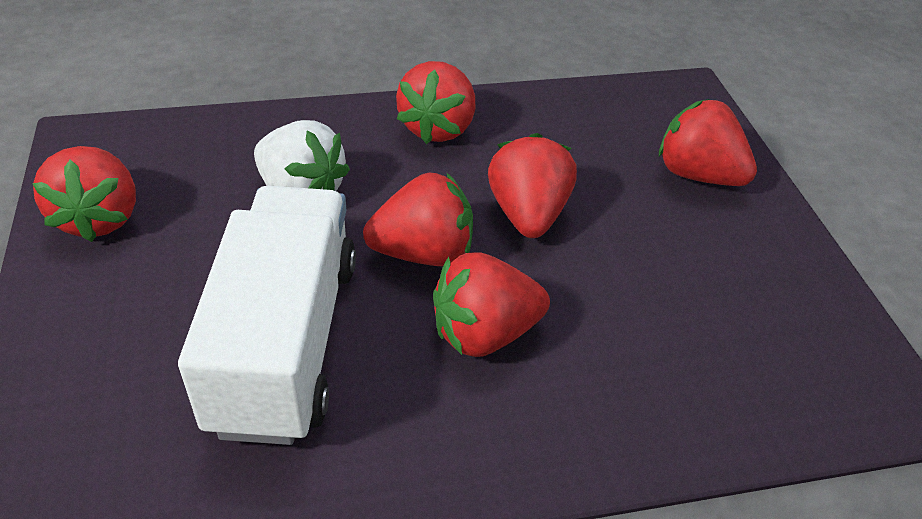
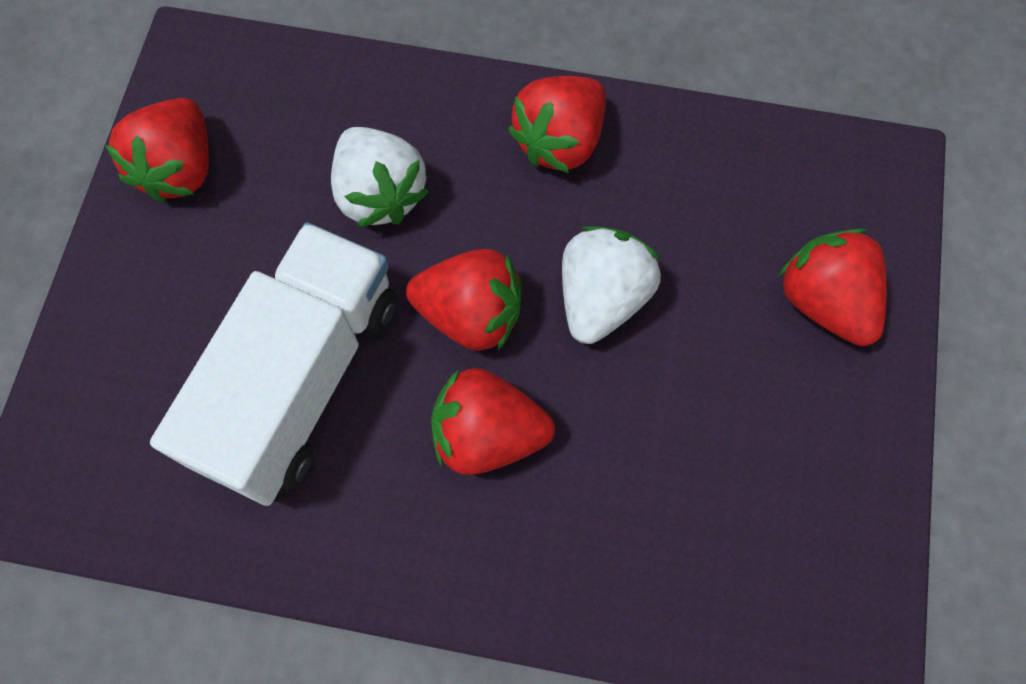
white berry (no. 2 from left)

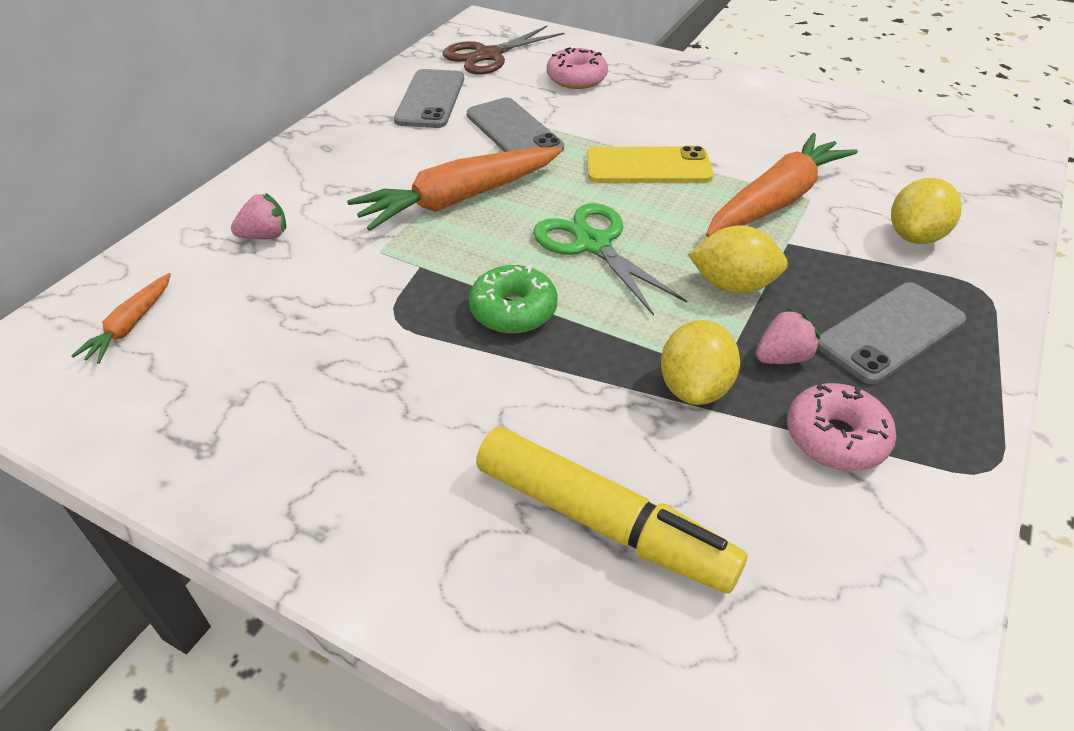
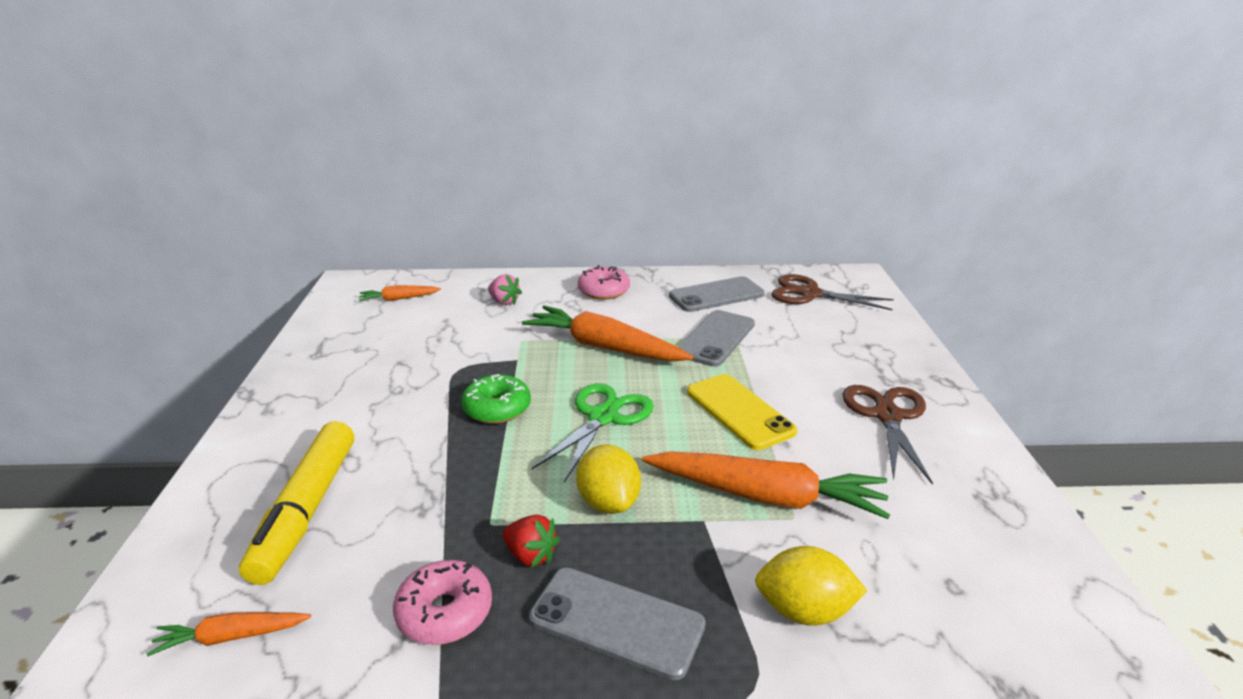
bright yellow lemon (no. 1 from left in the first image)
bright orange carrot (no. 1 from left)
dark brown scissors (no. 2 from left)
pink doughnut (no. 2 from left)
scarlet berry

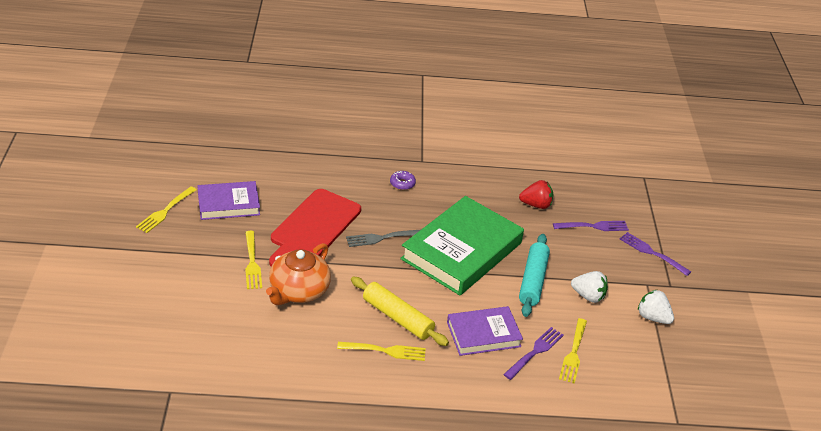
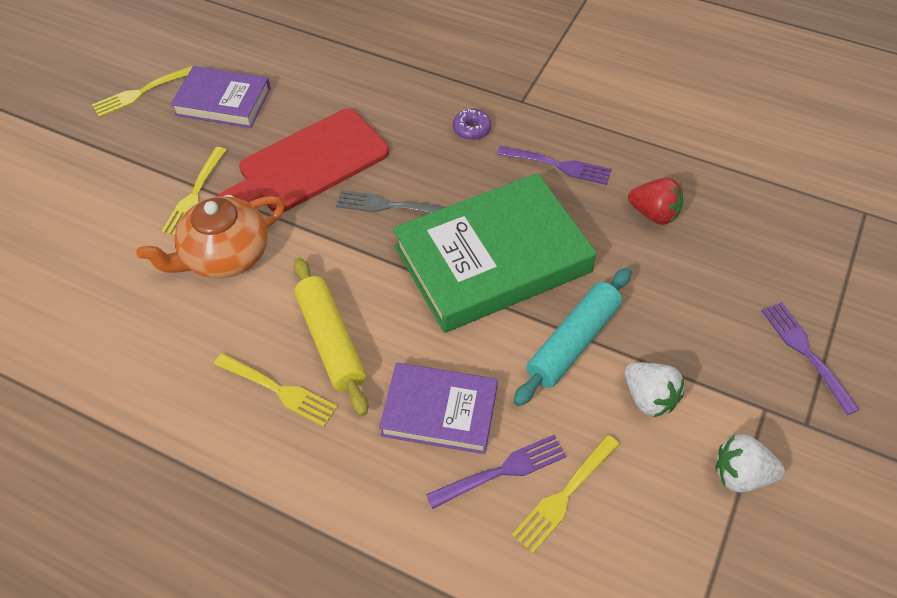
purple table fork (no. 2 from left)
white berry (no. 2 from left)

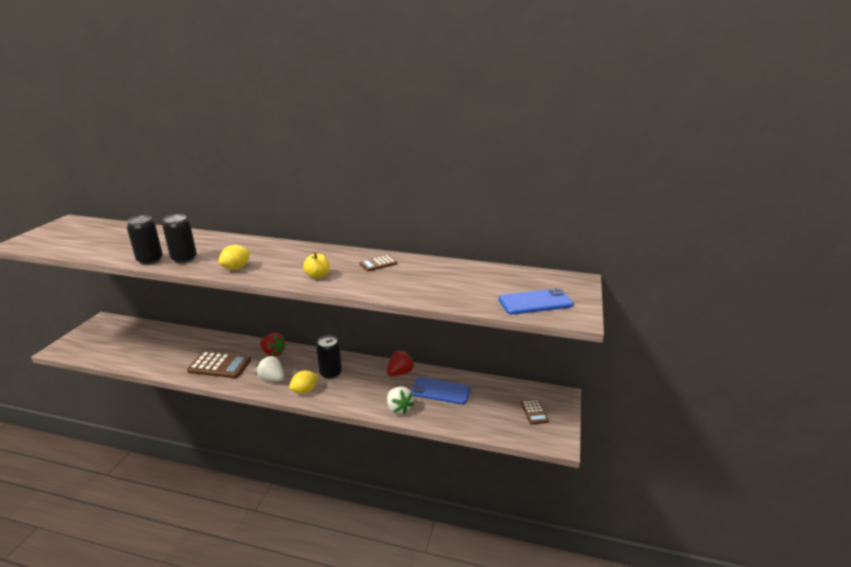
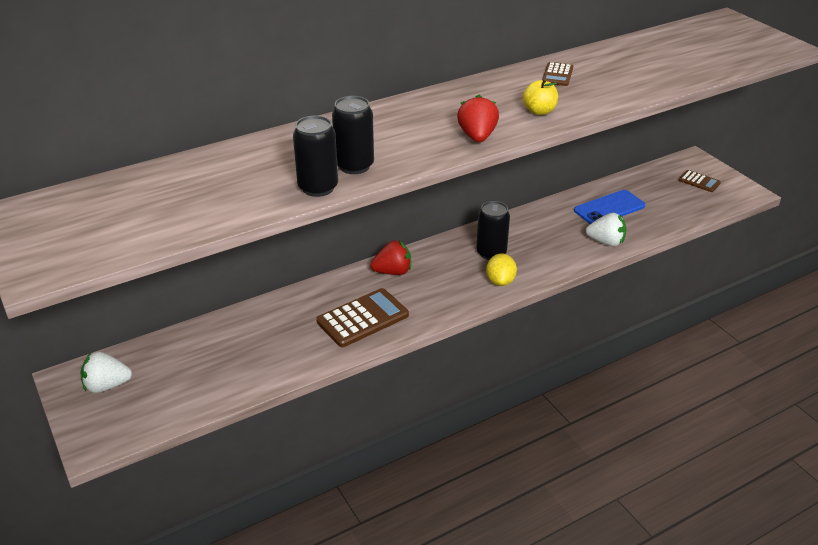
bright yellow lemon (no. 1 from left in the first image)
royal blue phone (no. 2 from left in the first image)
white berry (no. 1 from left)
scarlet berry (no. 2 from left)

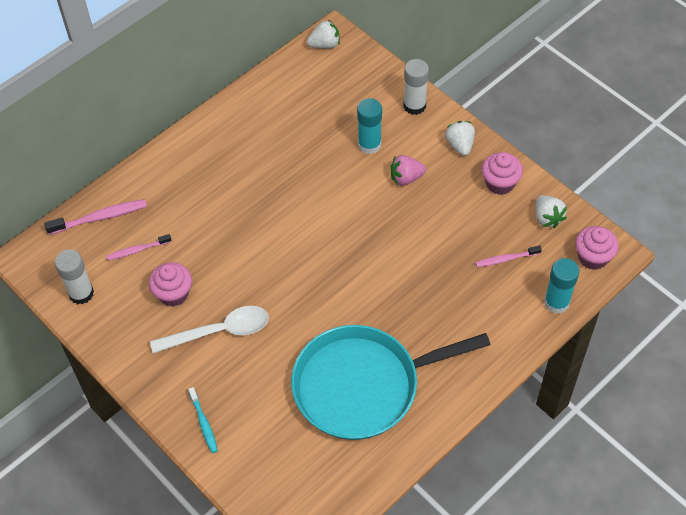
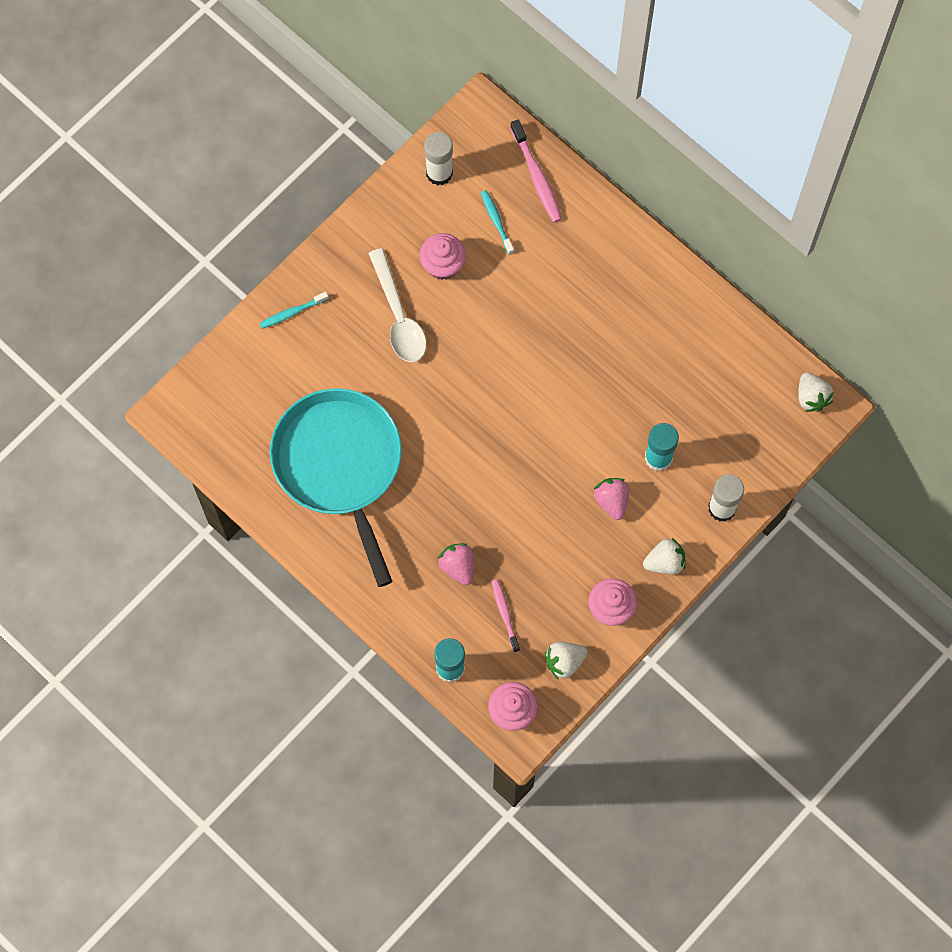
pink berry (no. 1 from left)
teal toothbrush (no. 2 from left)

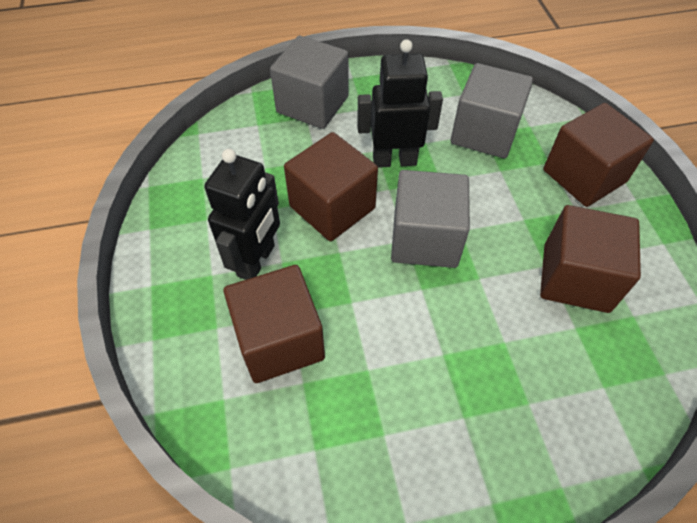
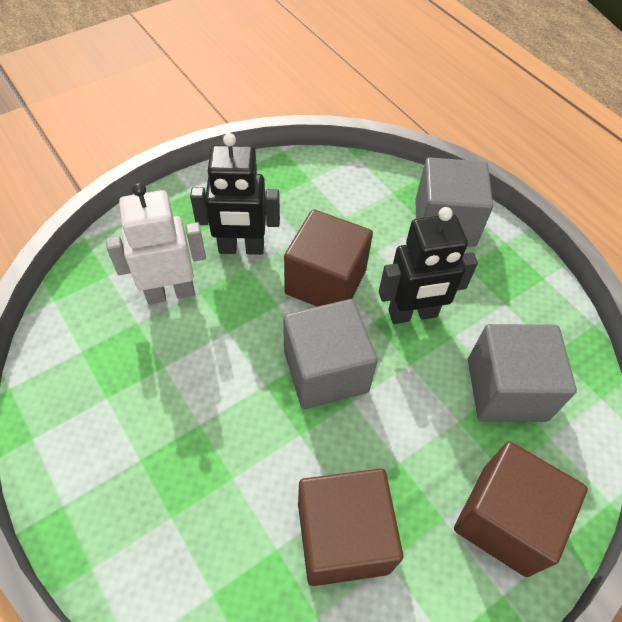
white robot
ebony robot (no. 2 from left)

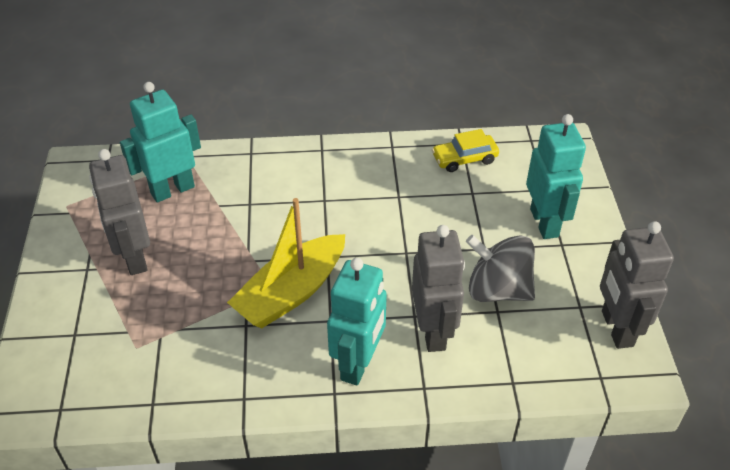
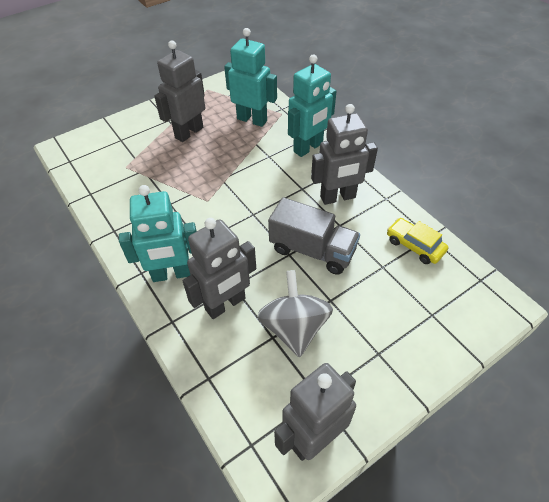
bright yellow boat
gray toy truck
gray robot (no. 4 from left)
teal robot (no. 3 from left)

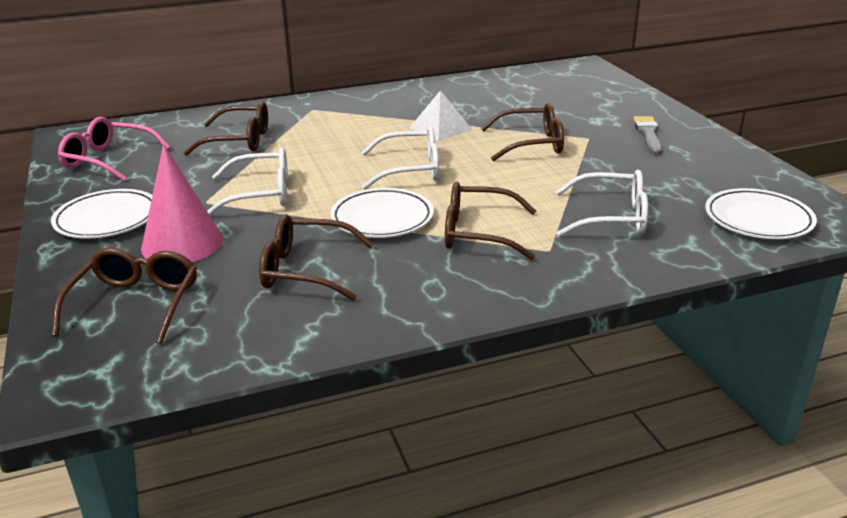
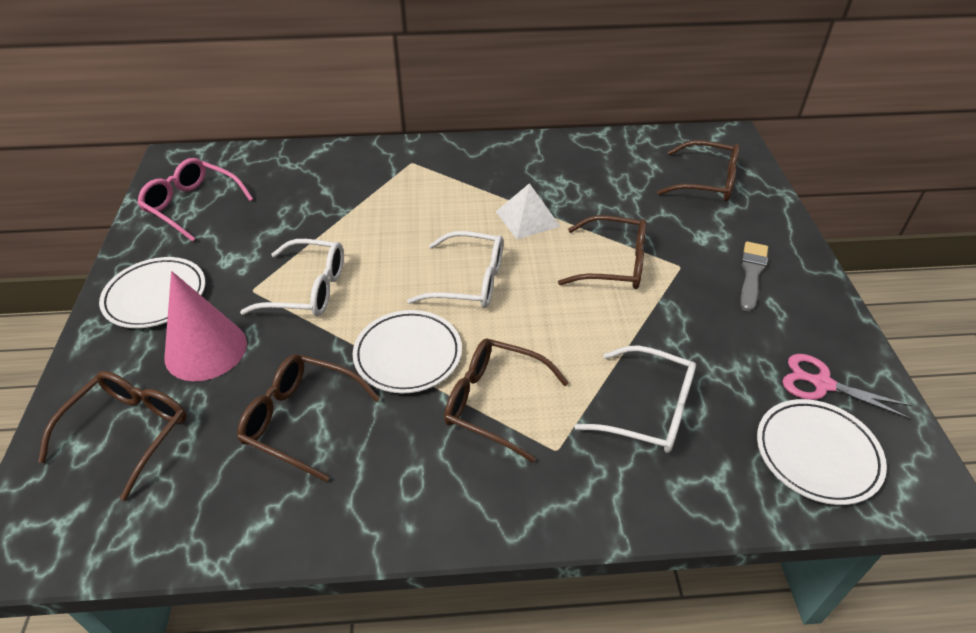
pink scissors
dark brown glasses (no. 5 from left)

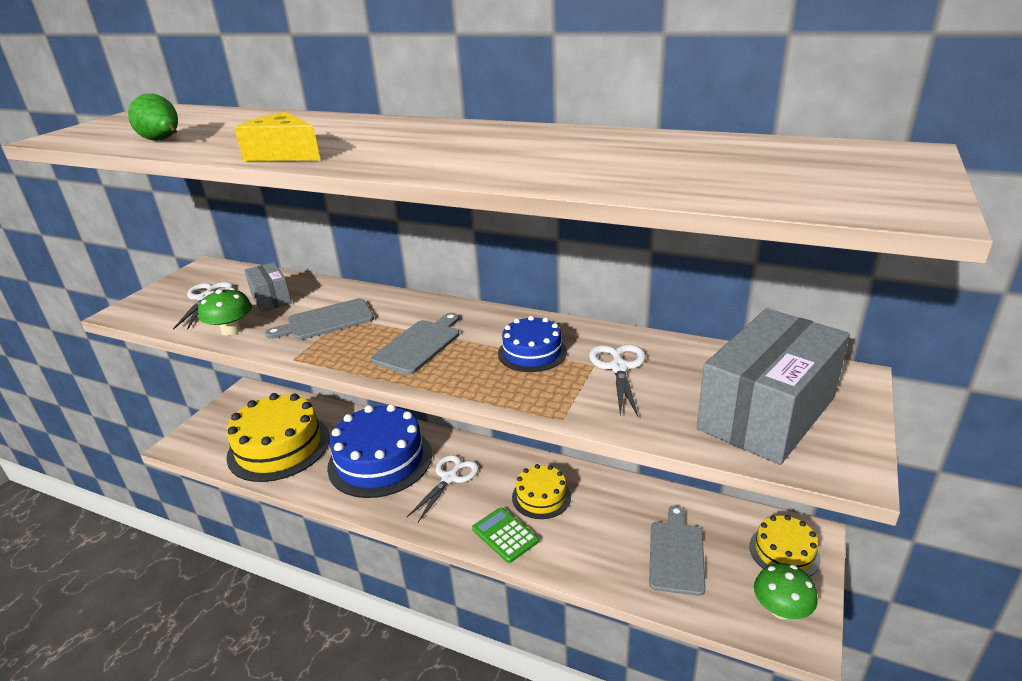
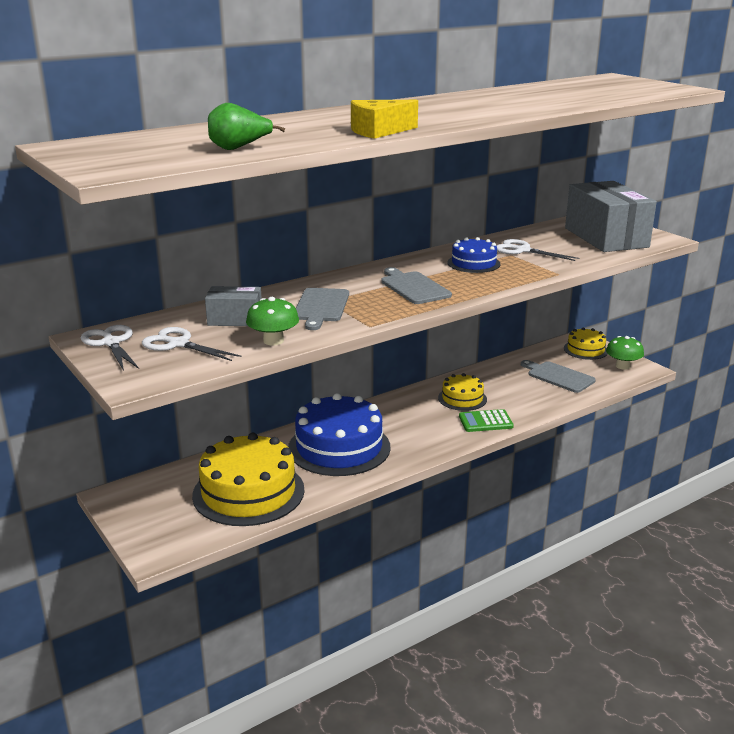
white scissors (no. 1 from left)

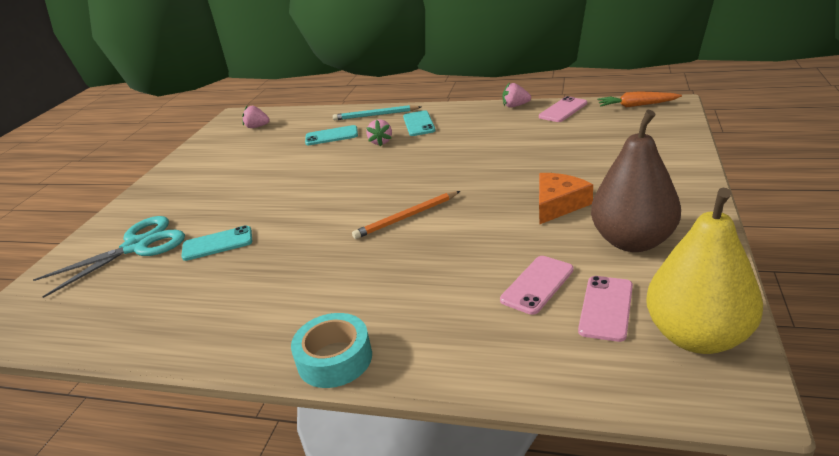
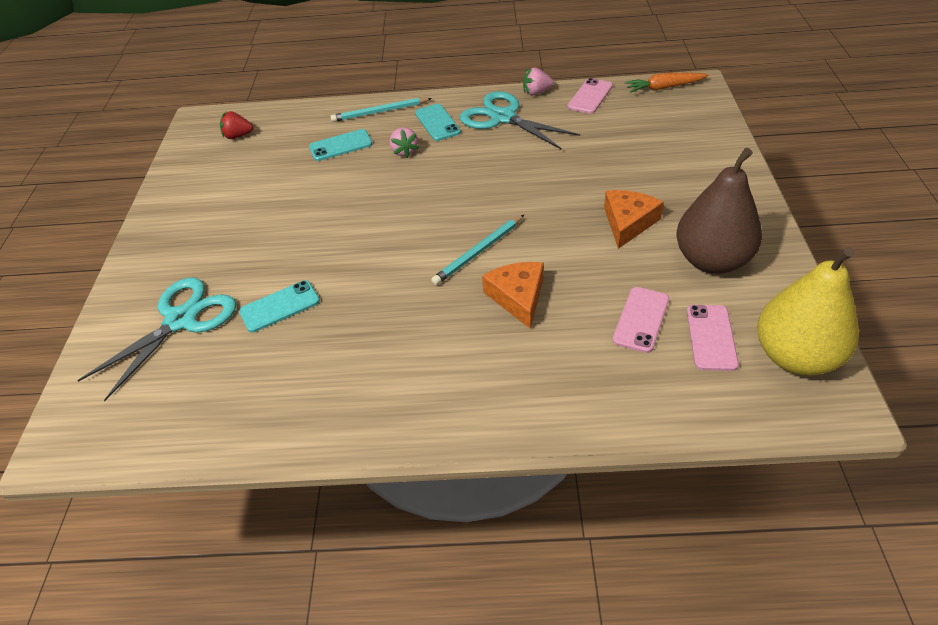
teal sticky tape
teal scissors (no. 2 from left)
bright orange cheese (no. 1 from left)
scarlet berry
teal pencil (no. 2 from left)

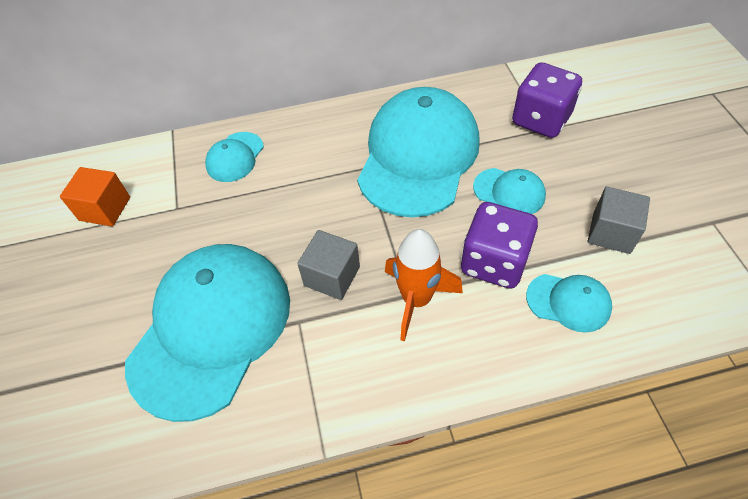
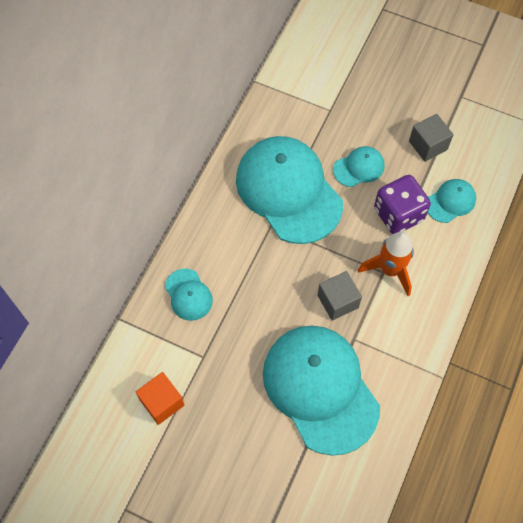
purple dice (no. 2 from left in the first image)

